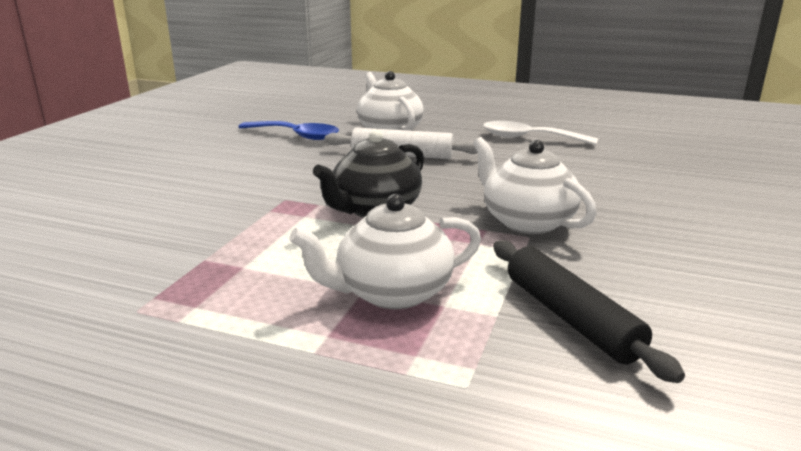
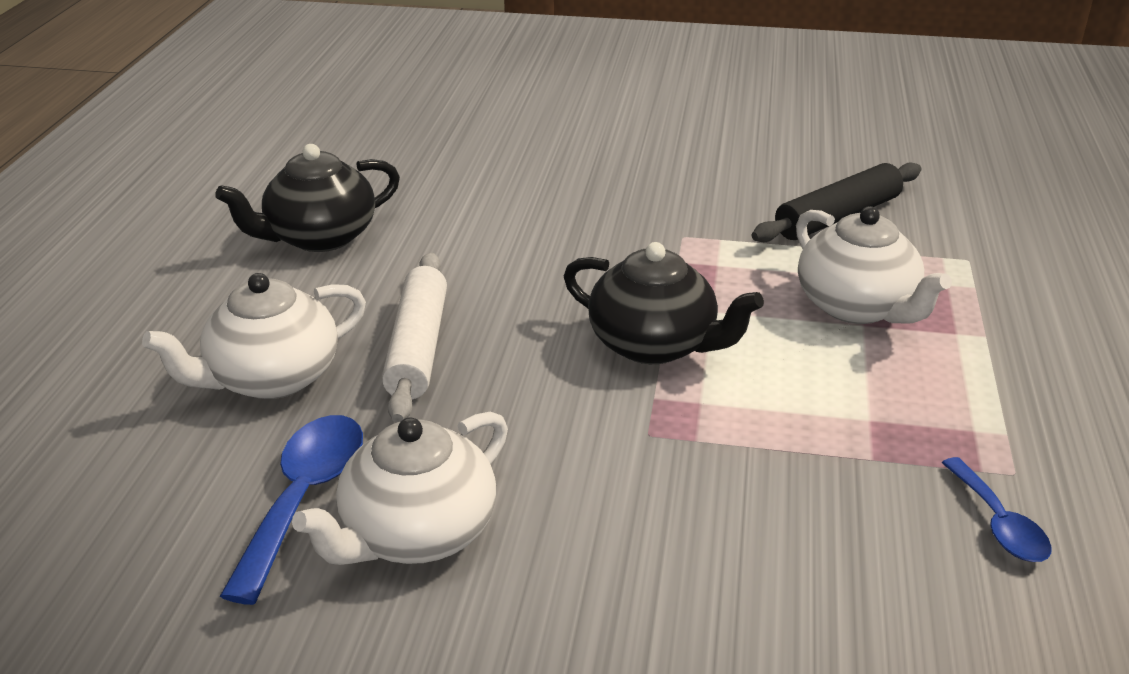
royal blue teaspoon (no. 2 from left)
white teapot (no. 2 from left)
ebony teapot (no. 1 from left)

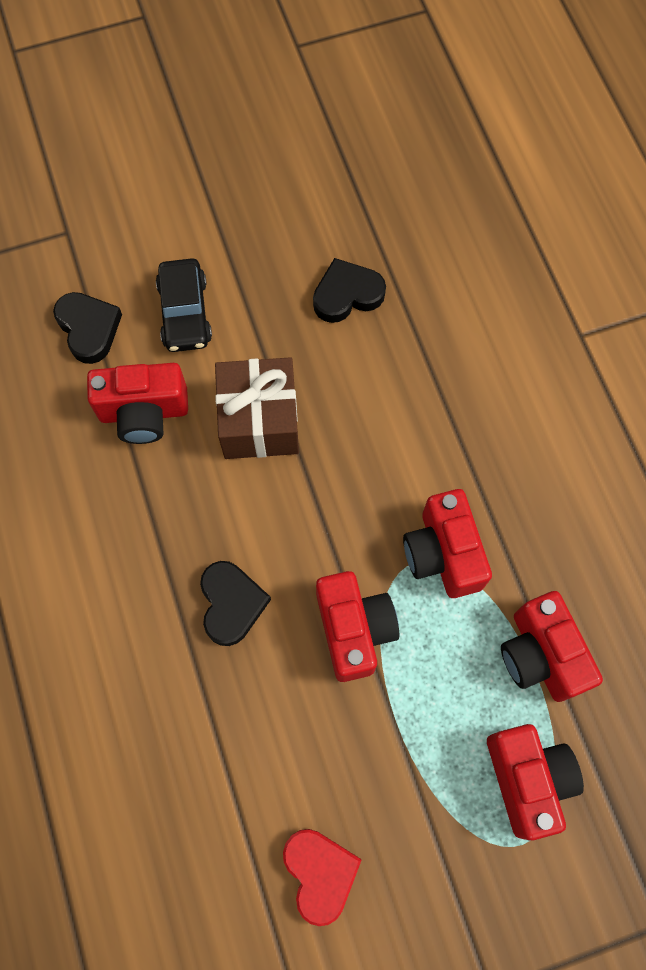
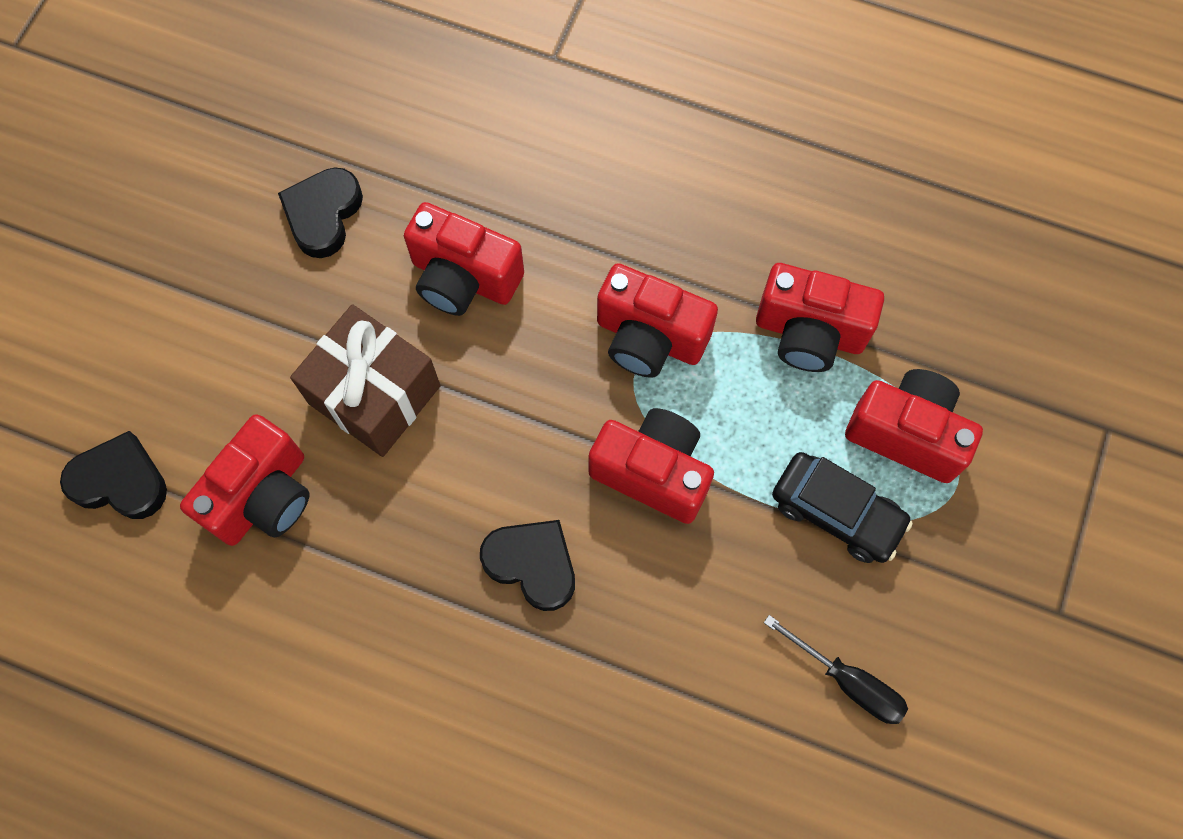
scarlet photo camera (no. 2 from left)
ebony automobile
ebony flat screwdriver

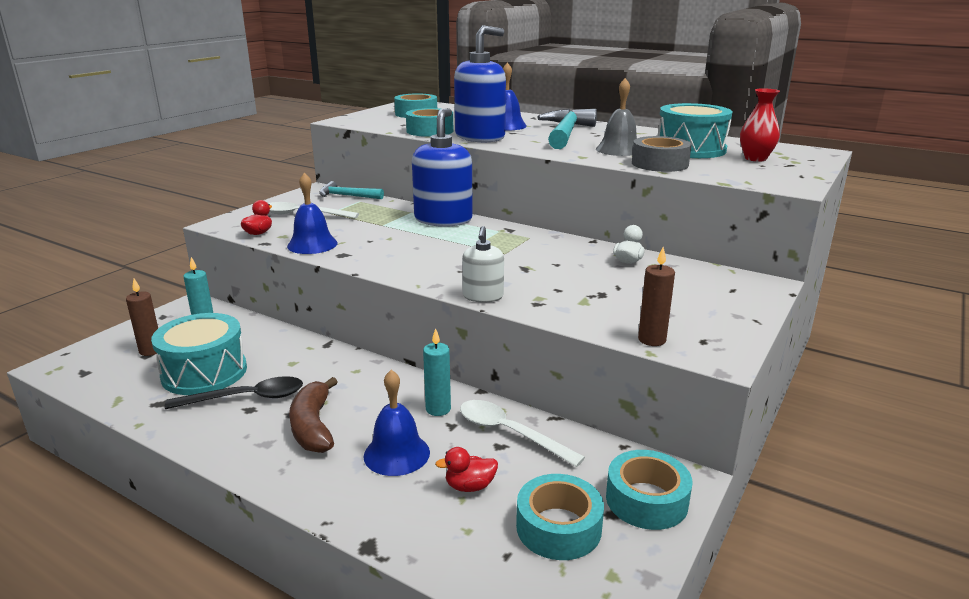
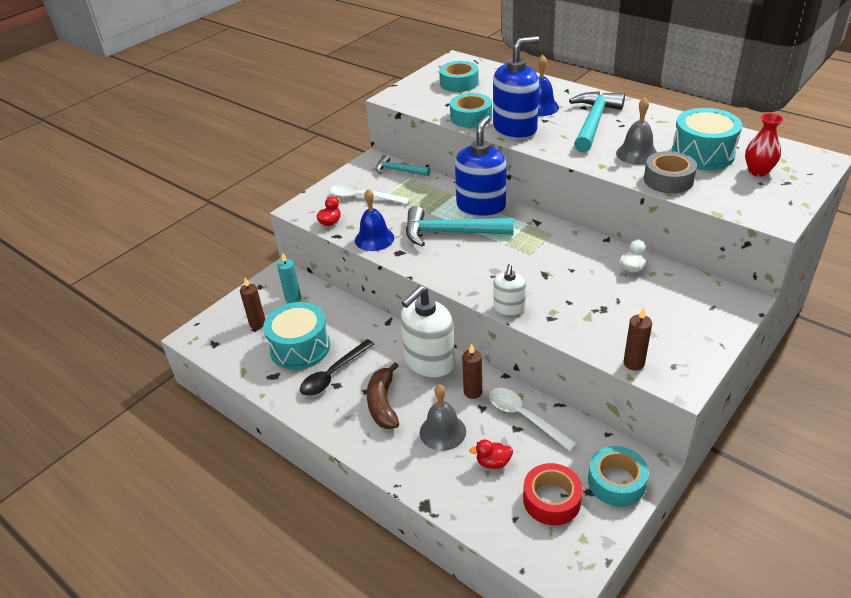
white soap dispenser (no. 1 from left)
teal claw hammer (no. 2 from left)
gray bell (no. 1 from left)
dark brown pillar candle (no. 2 from left)
scarlet sticky tape
ebony teaspoon

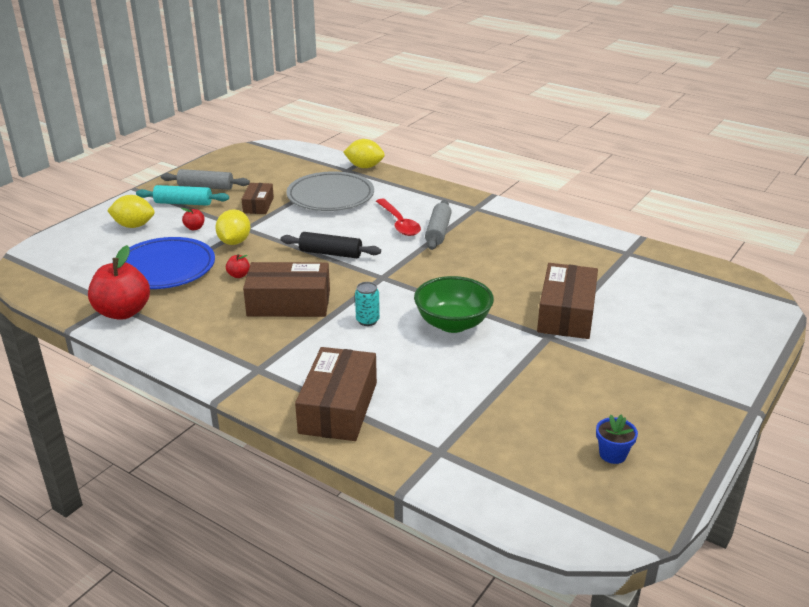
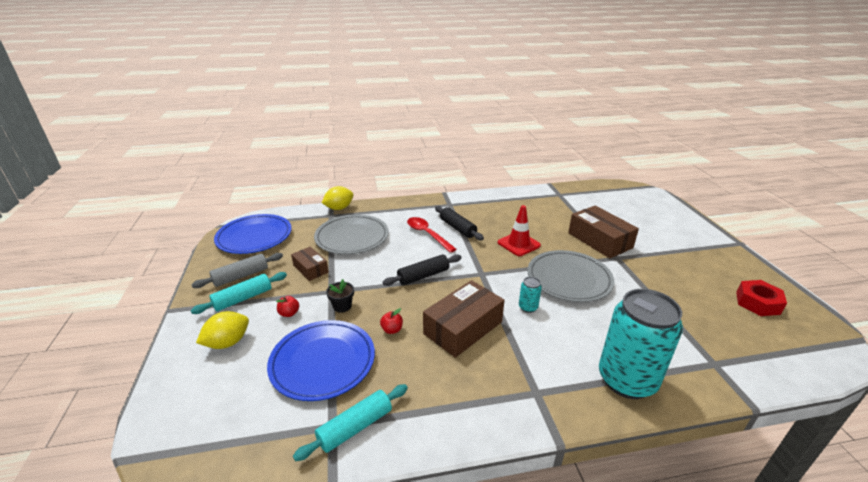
royal blue dinner plate (no. 1 from left)
scarlet traffic cone
teal dough roller (no. 2 from left)
ebony plant pot
teal soda can (no. 2 from left)
gray dinner plate (no. 2 from left)
scarlet hexagon nut
ebony dough roller (no. 2 from left)
scarlet teaspoon

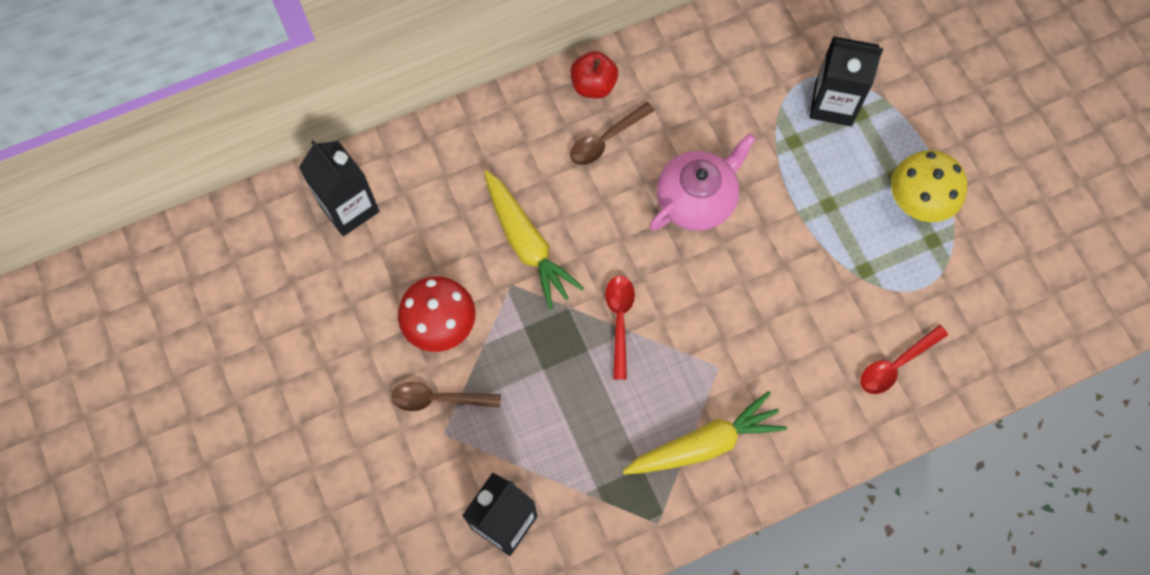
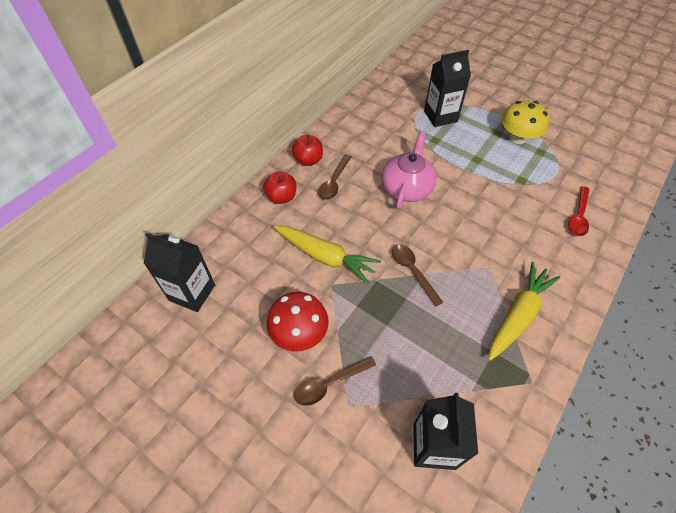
scarlet apple fruit (no. 1 from left)
dark brown teaspoon (no. 3 from left)

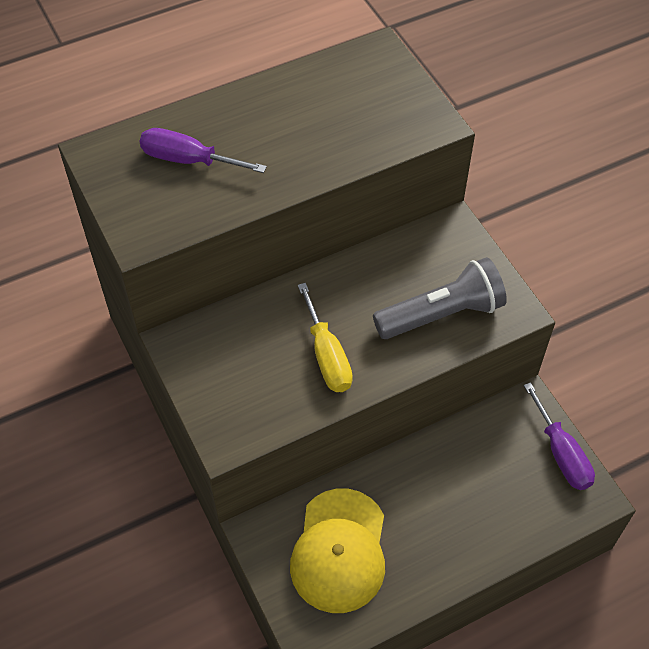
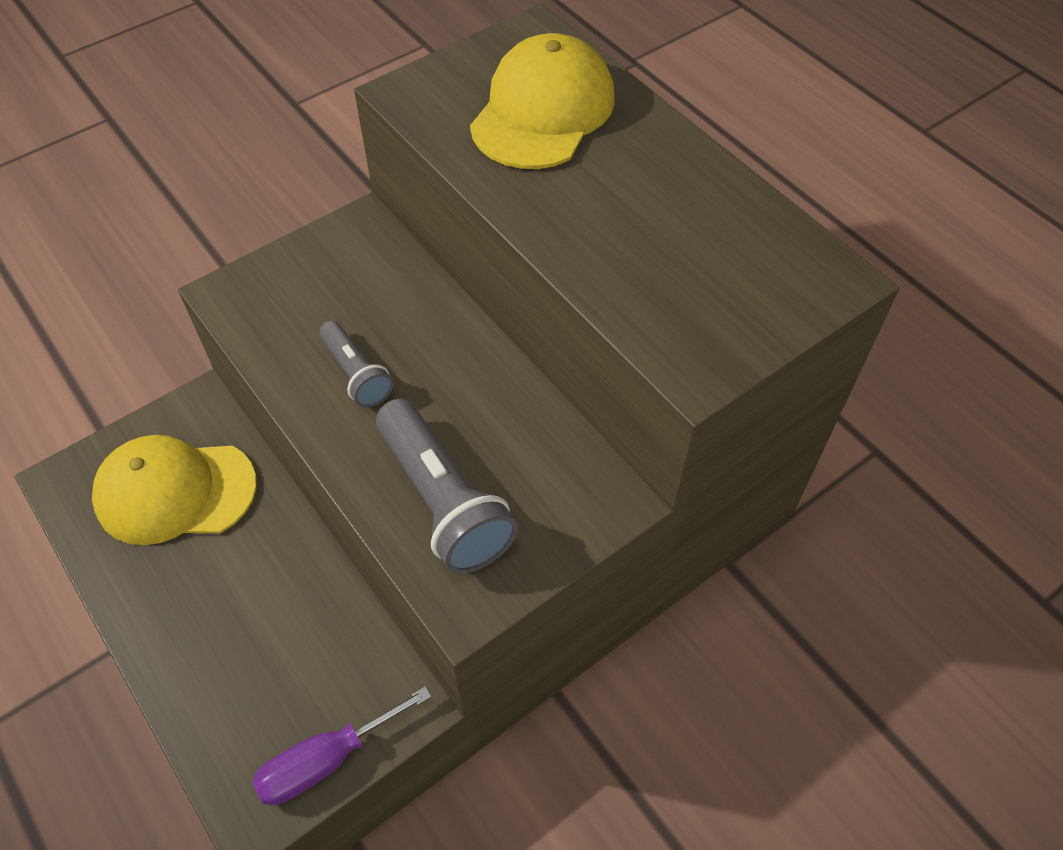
bright yellow peaked cap (no. 2 from left)
gray flashlight (no. 1 from left)

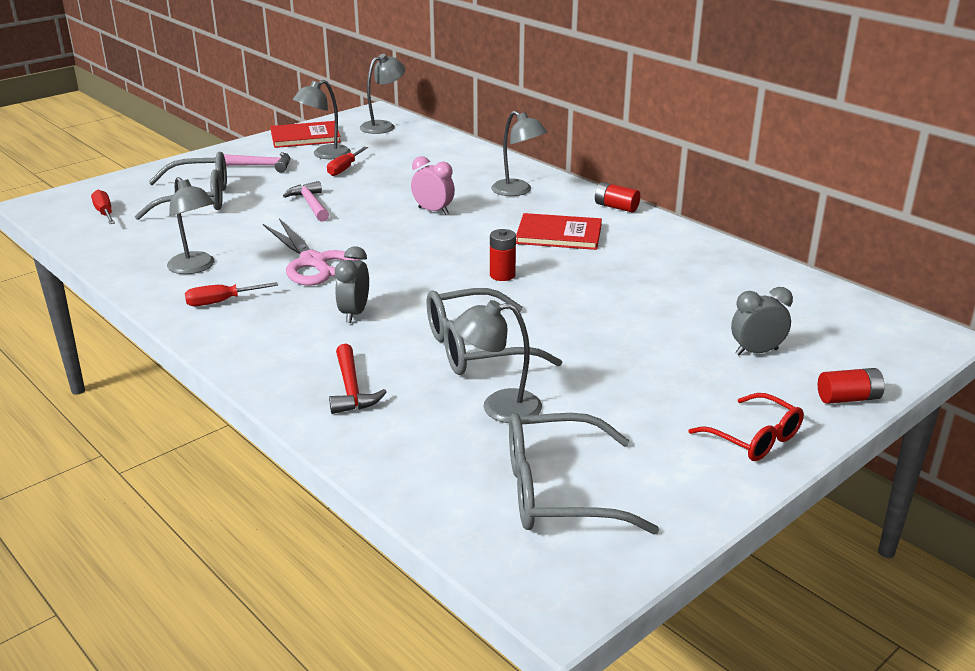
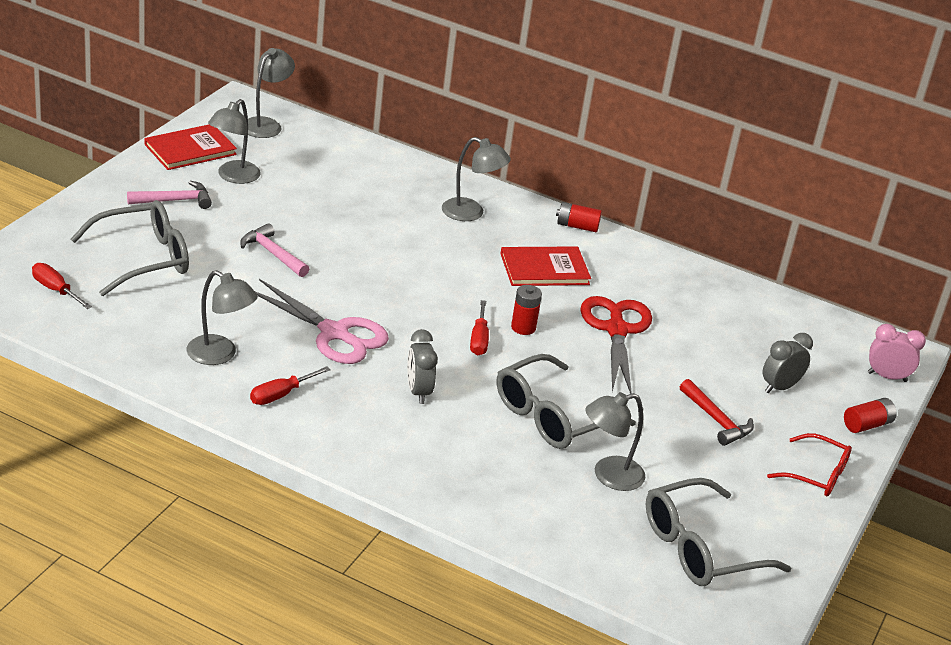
scarlet scissors
scarlet flat screwdriver (no. 3 from left)
scarlet claw hammer
pink clock

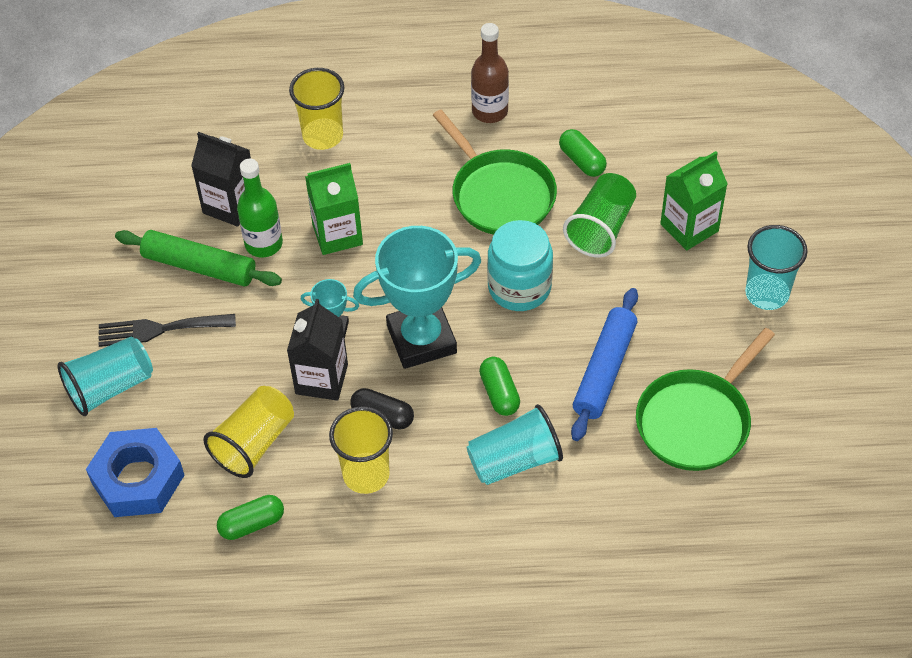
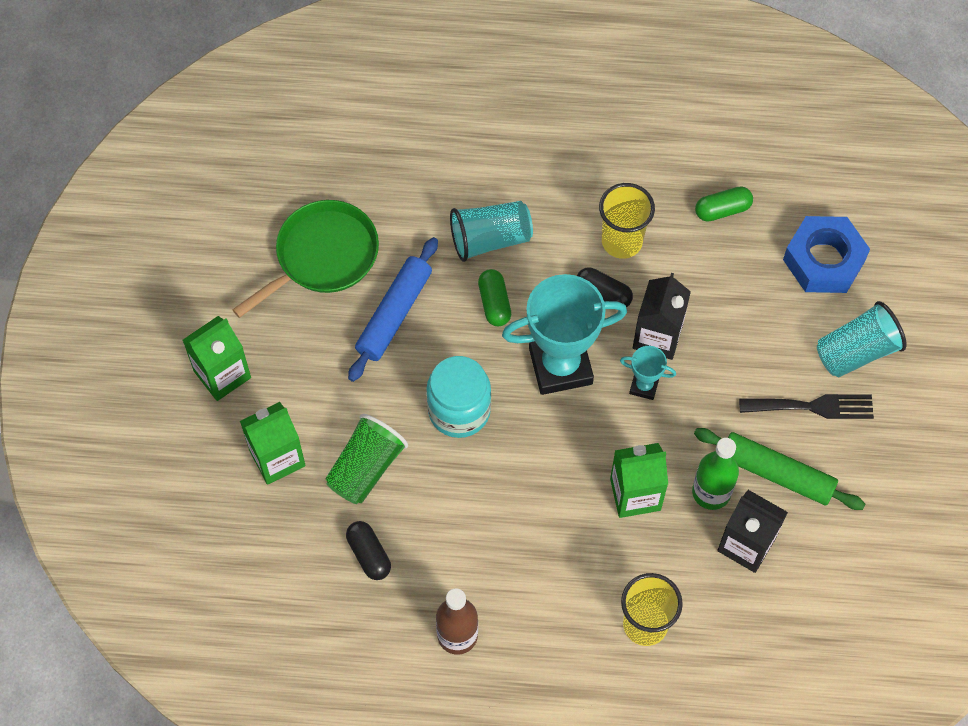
bright yellow tumbler (no. 1 from left in the first image)
emerald skillet (no. 1 from left in the first image)
emerald carton (no. 1 from left)
ebony pill shape (no. 1 from left)

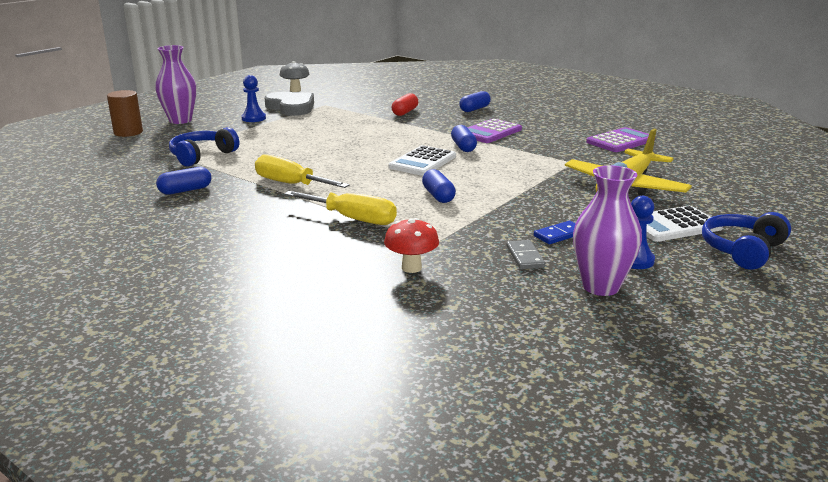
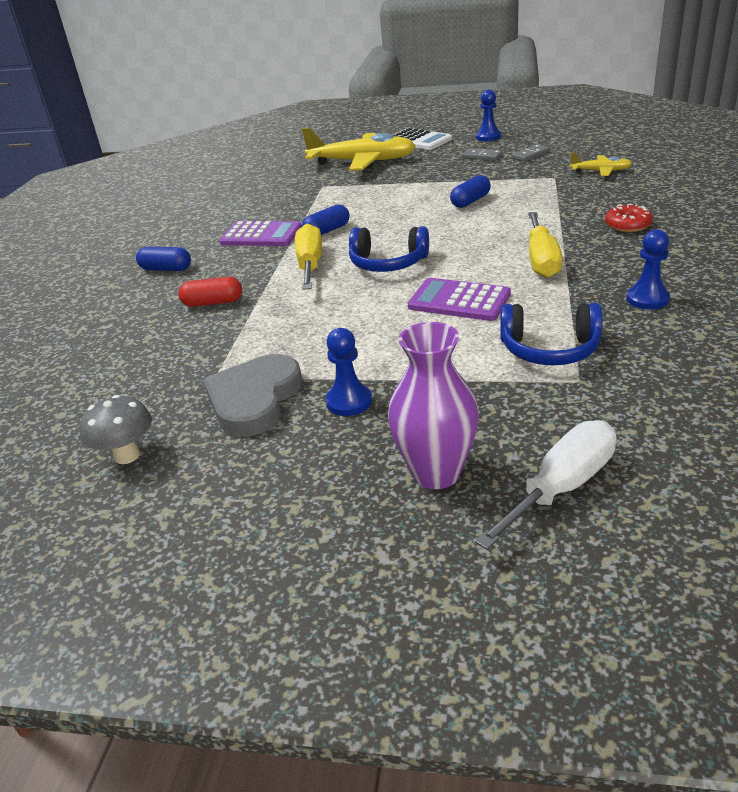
white pocket calculator (no. 1 from left in the first image)
purple tall vase (no. 2 from left in the first image)
scarlet doughnut
bright yellow flat screwdriver (no. 1 from left)
purple pocket calculator (no. 2 from left)
royal blue headset (no. 1 from left)
white flat screwdriver
royal blue chess pawn (no. 3 from left)
bright yellow toy plane (no. 2 from left)
gray domino (no. 1 from left)

